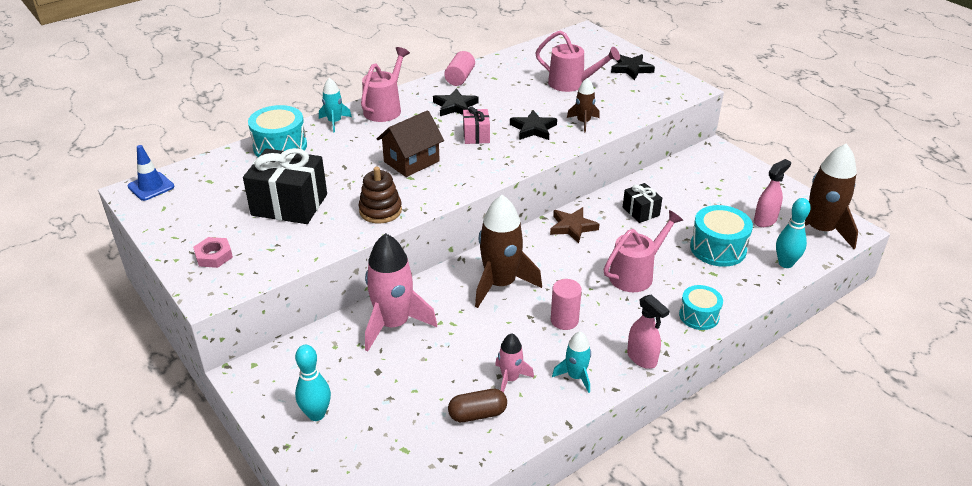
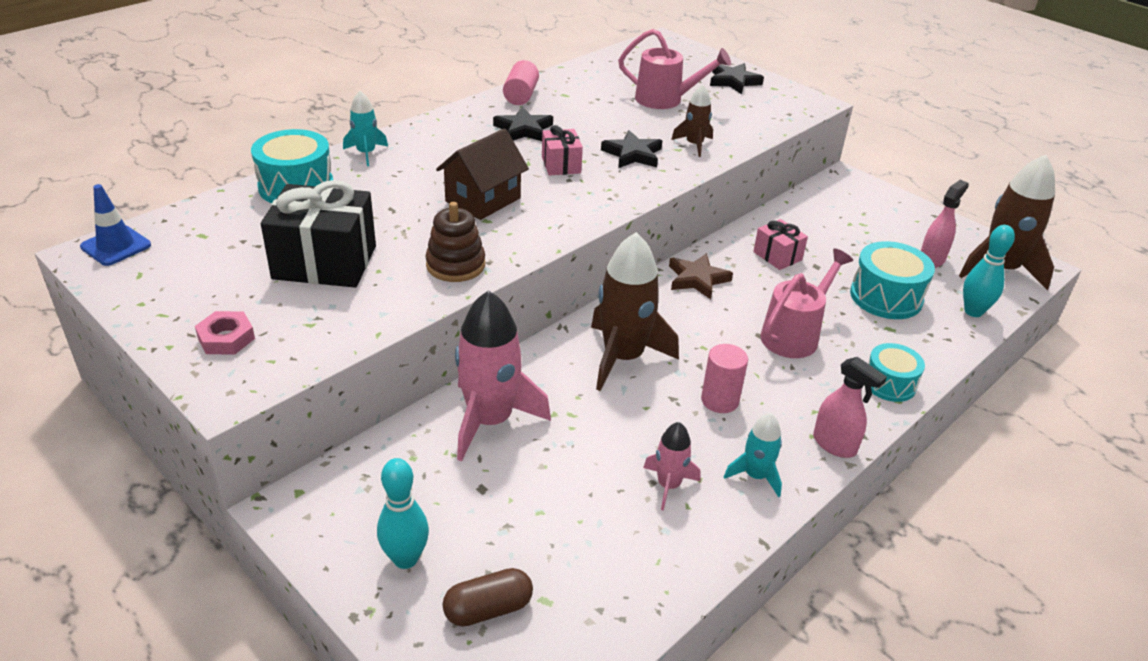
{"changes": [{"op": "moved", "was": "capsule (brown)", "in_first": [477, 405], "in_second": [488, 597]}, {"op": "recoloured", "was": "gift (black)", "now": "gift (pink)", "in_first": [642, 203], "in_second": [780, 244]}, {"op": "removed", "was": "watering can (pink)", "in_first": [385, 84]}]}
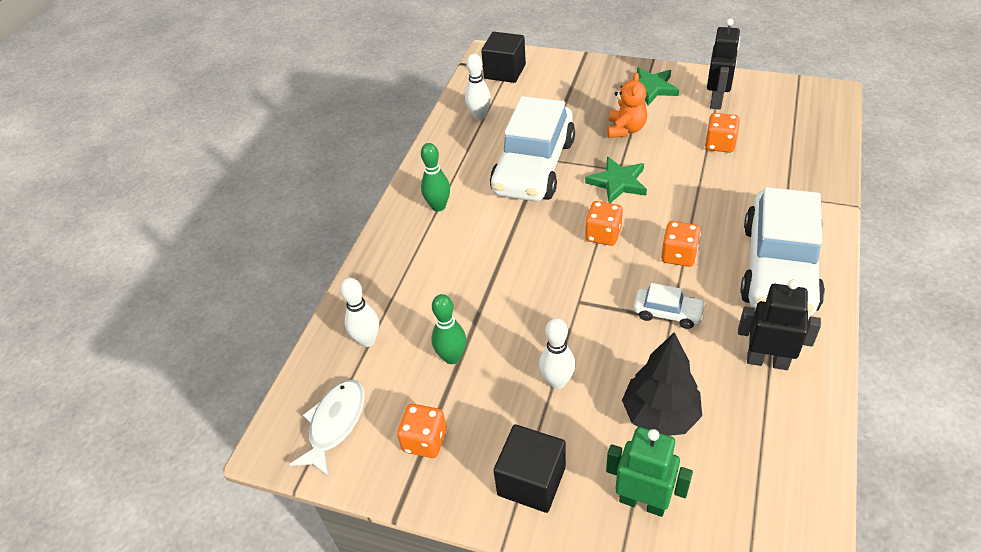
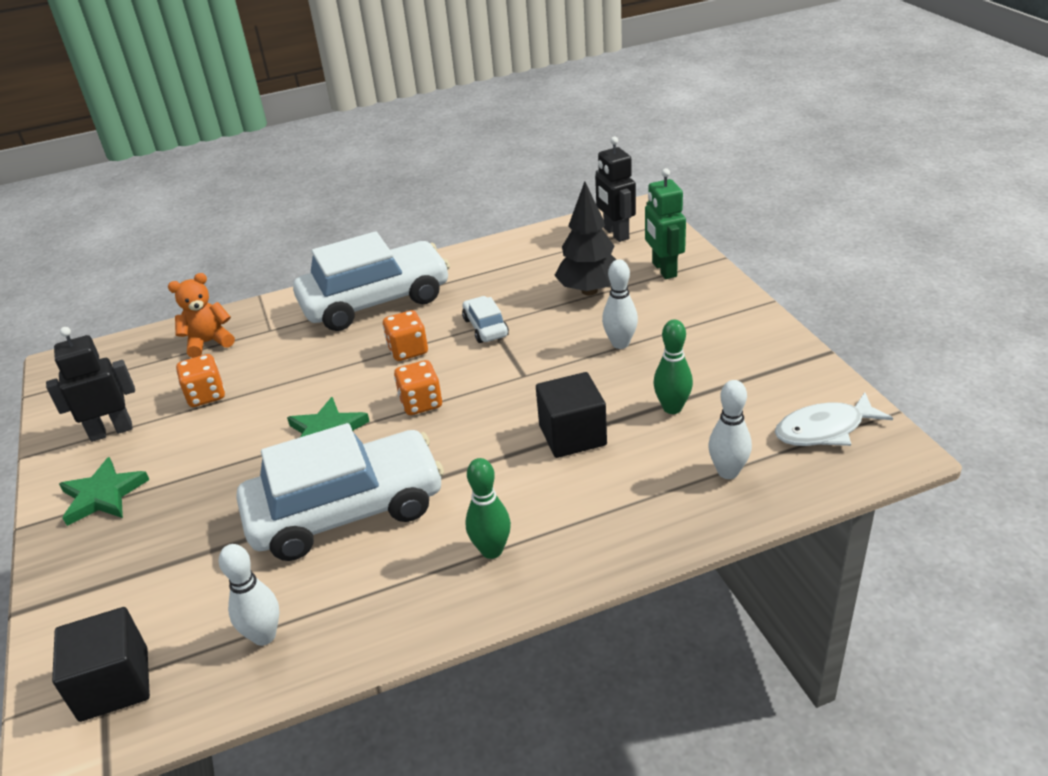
{"changes": [{"op": "moved", "was": "teddy bear (orange)", "in_first": [627, 105], "in_second": [201, 315]}, {"op": "moved", "was": "cube (black)", "in_first": [529, 468], "in_second": [571, 415]}, {"op": "moved", "was": "robot (black)", "in_first": [779, 324], "in_second": [615, 189]}, {"op": "removed", "was": "dice (orange)", "in_first": [422, 431]}]}
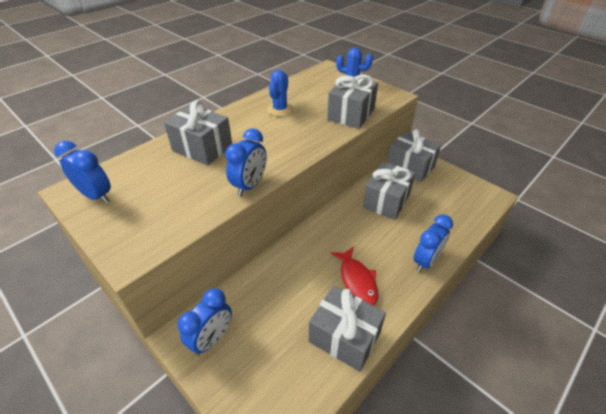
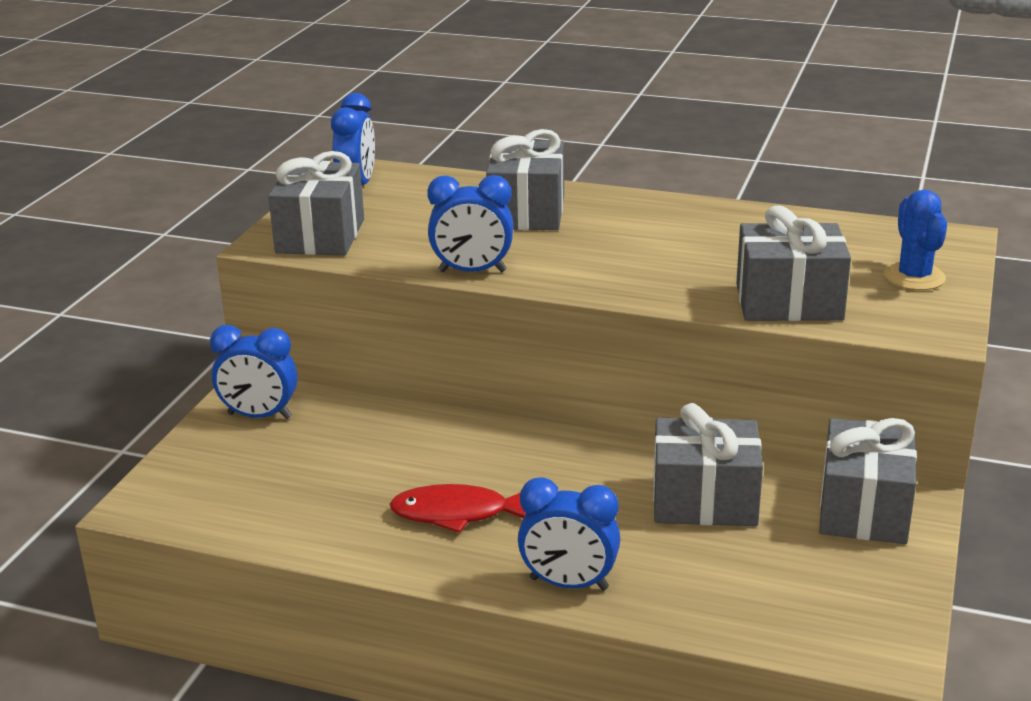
{"changes": [{"op": "moved", "was": "gift (grey)", "in_first": [347, 329], "in_second": [316, 203]}, {"op": "turned", "was": "fish (red)", "in_first": [354, 275], "in_second": [457, 508], "clockwise": 45}, {"op": "removed", "was": "cactus (blue)", "in_first": [280, 93]}]}
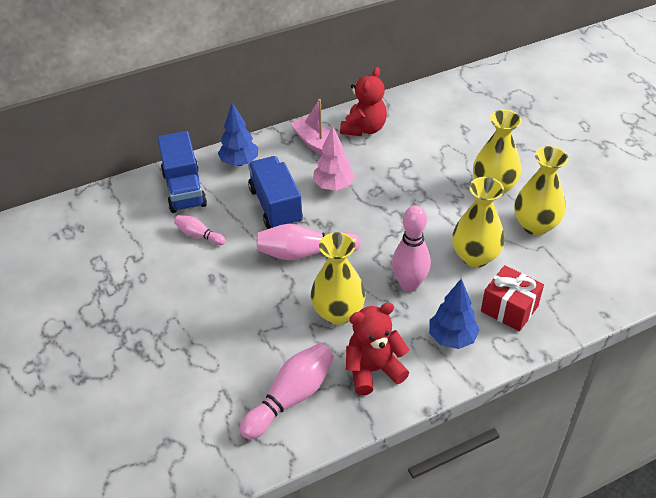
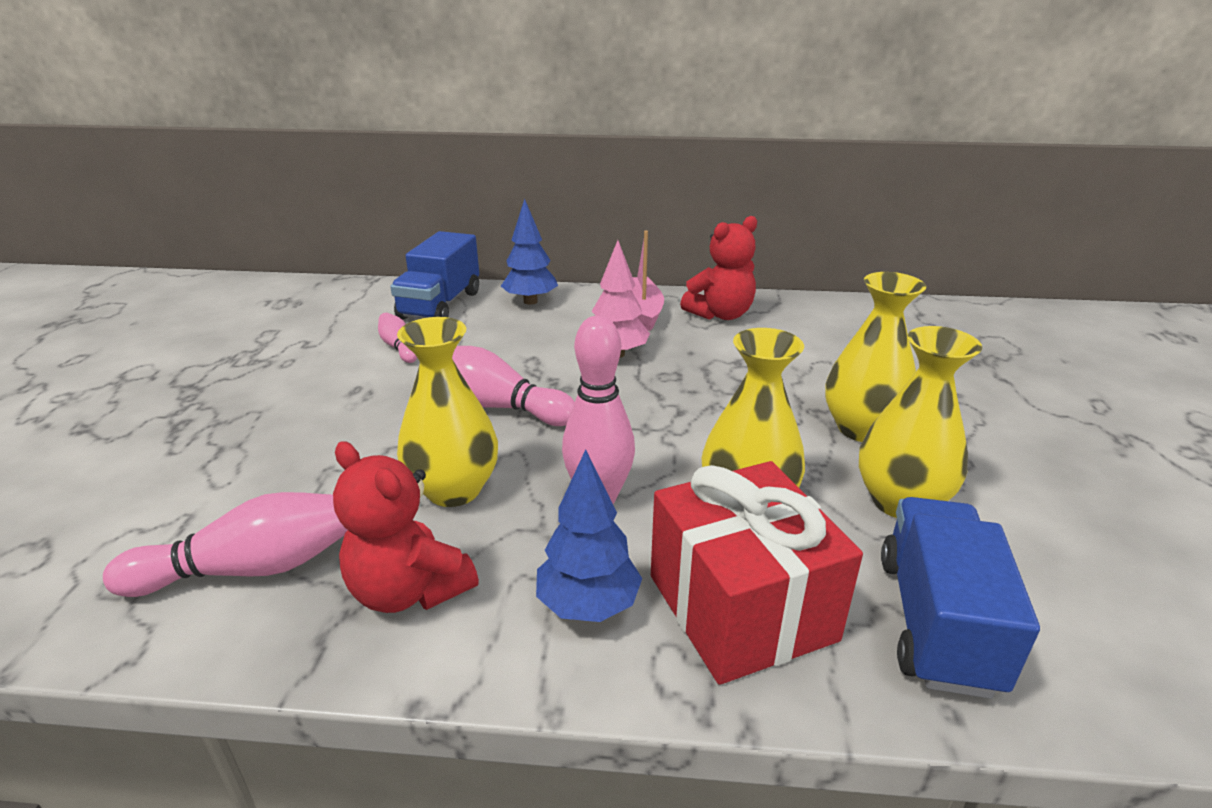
{"changes": [{"op": "turned", "was": "teddy bear (red)", "in_first": [377, 348], "in_second": [406, 527], "clockwise": -150}, {"op": "resized", "was": "gift (red)", "in_first": [512, 298], "in_second": [757, 573], "ratio": 1.55}, {"op": "moved", "was": "truck (blue)", "in_first": [275, 192], "in_second": [960, 598]}]}
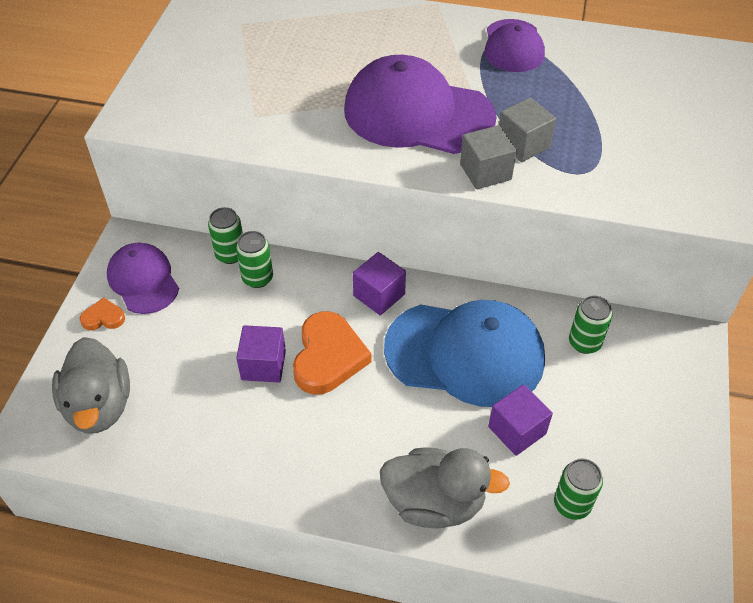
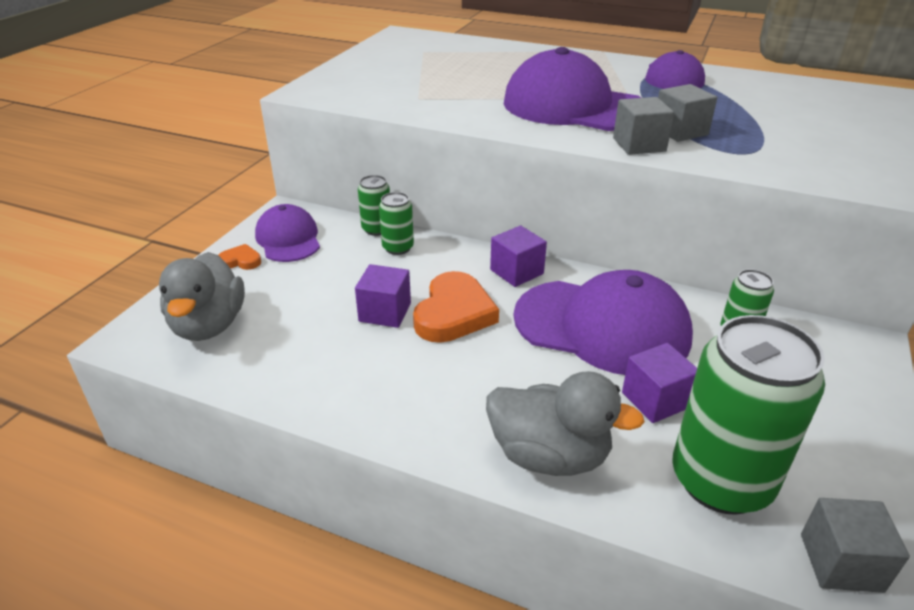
{"changes": [{"op": "recoloured", "was": "cap (blue)", "now": "cap (purple)", "in_first": [464, 353], "in_second": [603, 322]}, {"op": "resized", "was": "can (green)", "in_first": [578, 489], "in_second": [748, 415], "ratio": 2.13}, {"op": "added", "now": "cube (grey)", "in_second": [855, 545]}]}
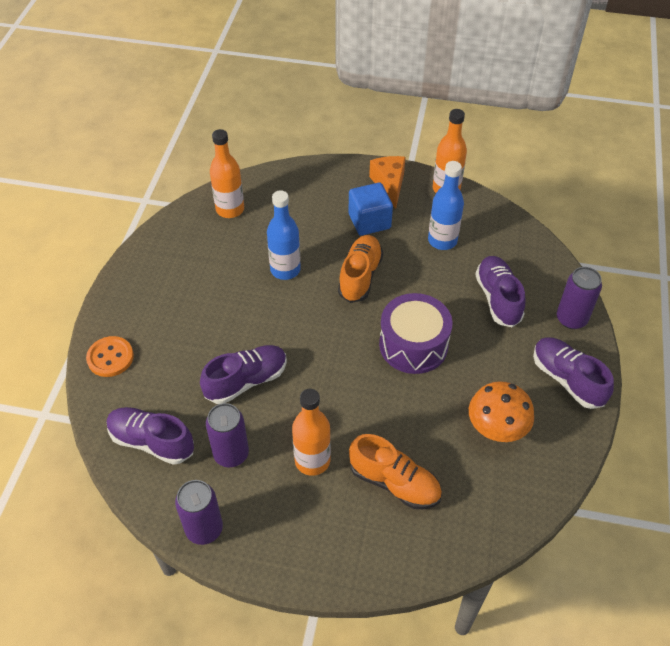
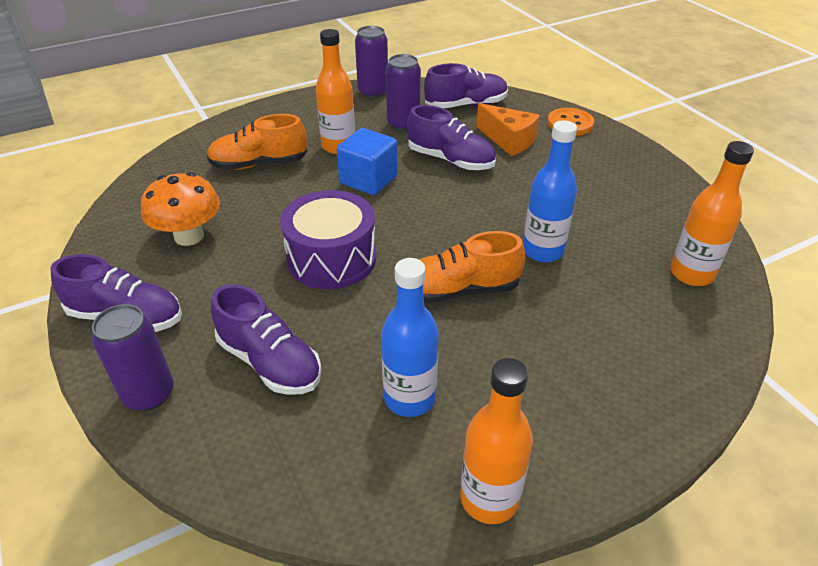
{"changes": [{"op": "moved", "was": "cube (blue)", "in_first": [370, 209], "in_second": [367, 161]}, {"op": "turned", "was": "shoe (purple)", "in_first": [243, 374], "in_second": [451, 137], "clockwise": -75}, {"op": "turned", "was": "shoe (orange)", "in_first": [360, 269], "in_second": [472, 267], "clockwise": 105}, {"op": "moved", "was": "cheese (orange)", "in_first": [387, 182], "in_second": [508, 129]}]}
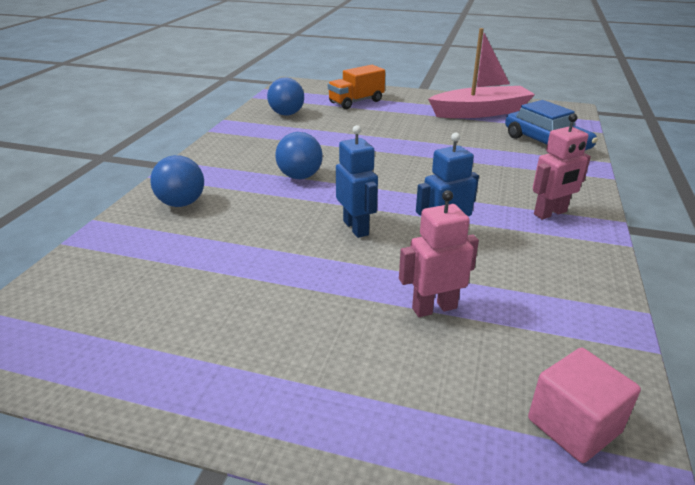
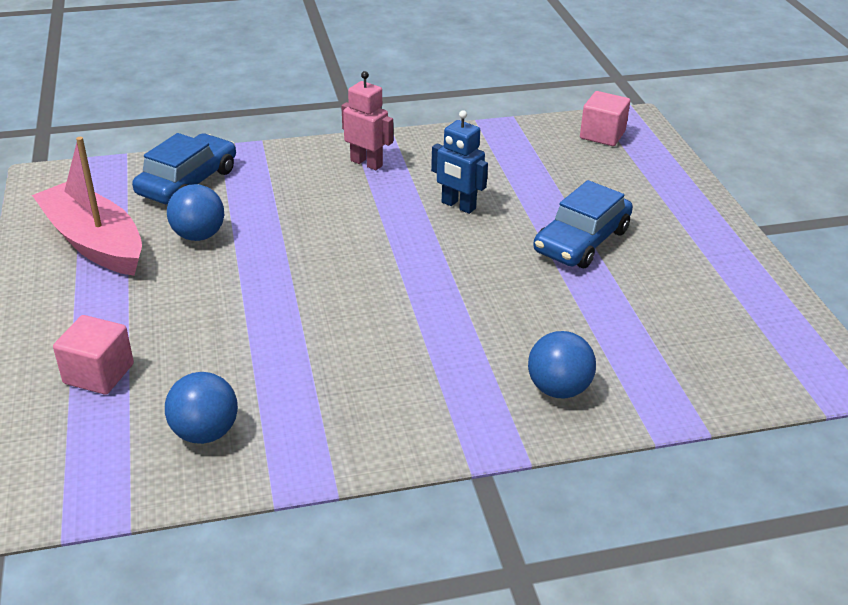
{"changes": [{"op": "replaced", "was": "truck (orange)", "now": "cube (pink)", "in_first": [356, 87], "in_second": [93, 355]}, {"op": "moved", "was": "ball (blue)", "in_first": [299, 155], "in_second": [195, 212]}, {"op": "added", "now": "car (blue)", "in_second": [583, 224]}, {"op": "removed", "was": "robot (blue)", "in_first": [357, 181]}, {"op": "removed", "was": "robot (pink)", "in_first": [439, 253]}]}
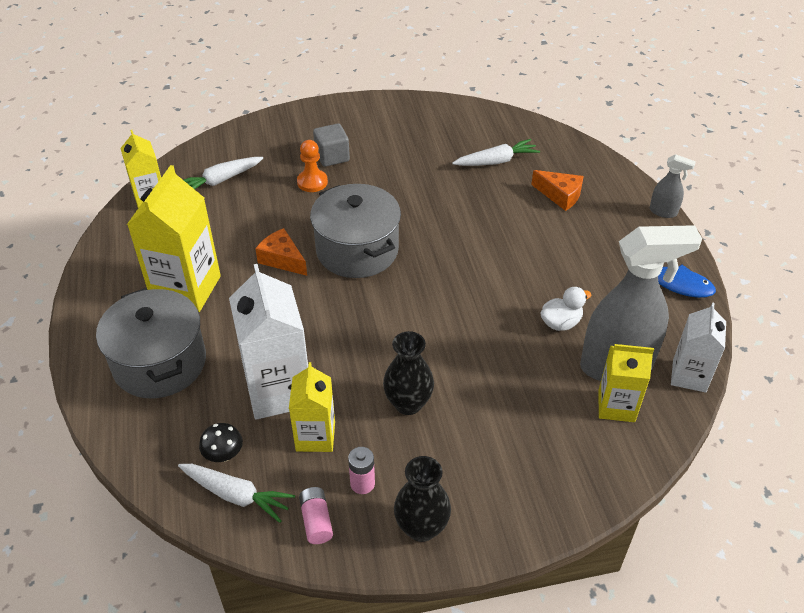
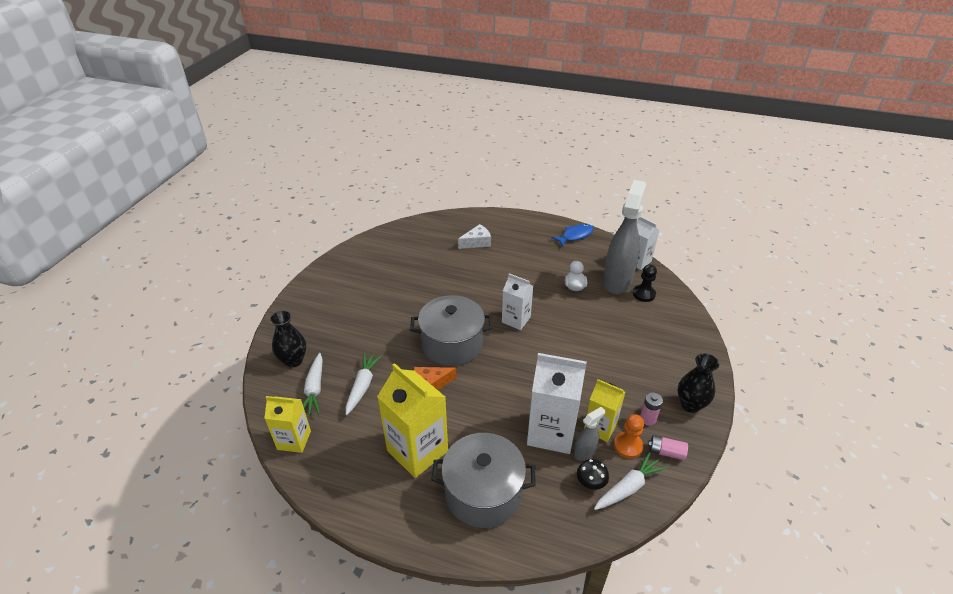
{"changes": [{"op": "moved", "was": "vase (black)", "in_first": [408, 373], "in_second": [288, 339]}, {"op": "moved", "was": "carrot (white)", "in_first": [496, 152], "in_second": [364, 383]}, {"op": "recoloured", "was": "cheese (orange)", "now": "cheese (white)", "in_first": [557, 190], "in_second": [474, 236]}, {"op": "added", "now": "carton (white)", "in_second": [517, 301]}, {"op": "moved", "was": "spray bottle (grey)", "in_first": [673, 186], "in_second": [590, 434]}, {"op": "moved", "was": "pawn (orange)", "in_first": [312, 166], "in_second": [629, 436]}, {"op": "replaced", "was": "carton (yellow)", "now": "pawn (black)", "in_first": [626, 383], "in_second": [645, 283]}, {"op": "removed", "was": "cube (grey)", "in_first": [331, 145]}]}
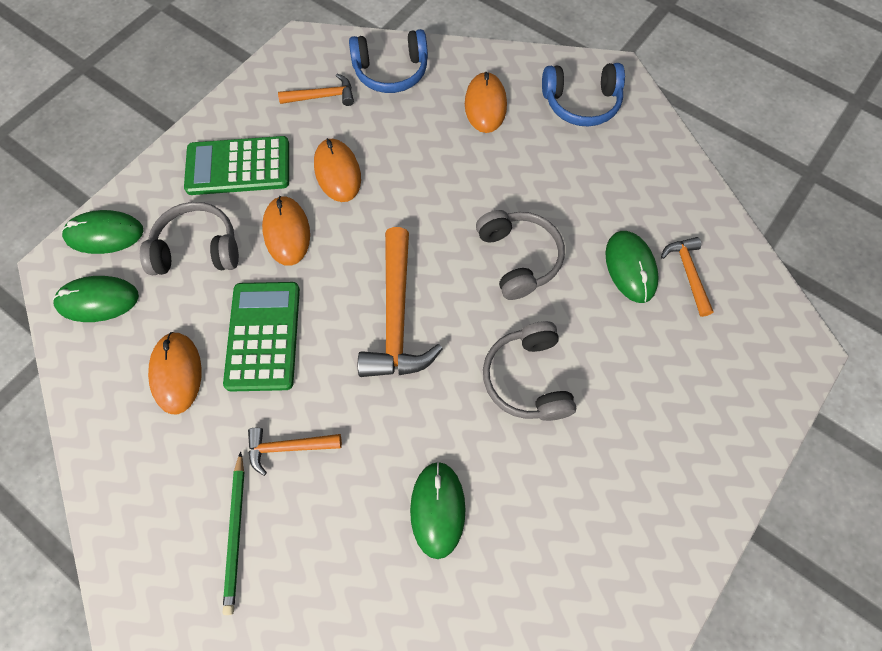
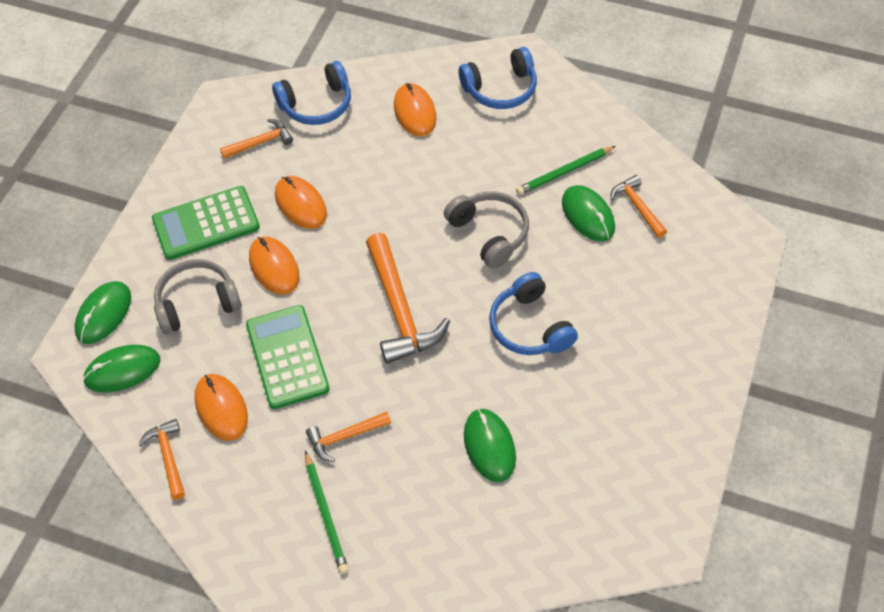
{"changes": [{"op": "turned", "was": "mouse (green)", "in_first": [102, 232], "in_second": [102, 312], "clockwise": -45}, {"op": "added", "now": "hammer (orange)", "in_second": [162, 459]}, {"op": "recoloured", "was": "headphones (grey)", "now": "headphones (blue)", "in_first": [529, 371], "in_second": [533, 313]}, {"op": "added", "now": "pencil (green)", "in_second": [566, 170]}]}
